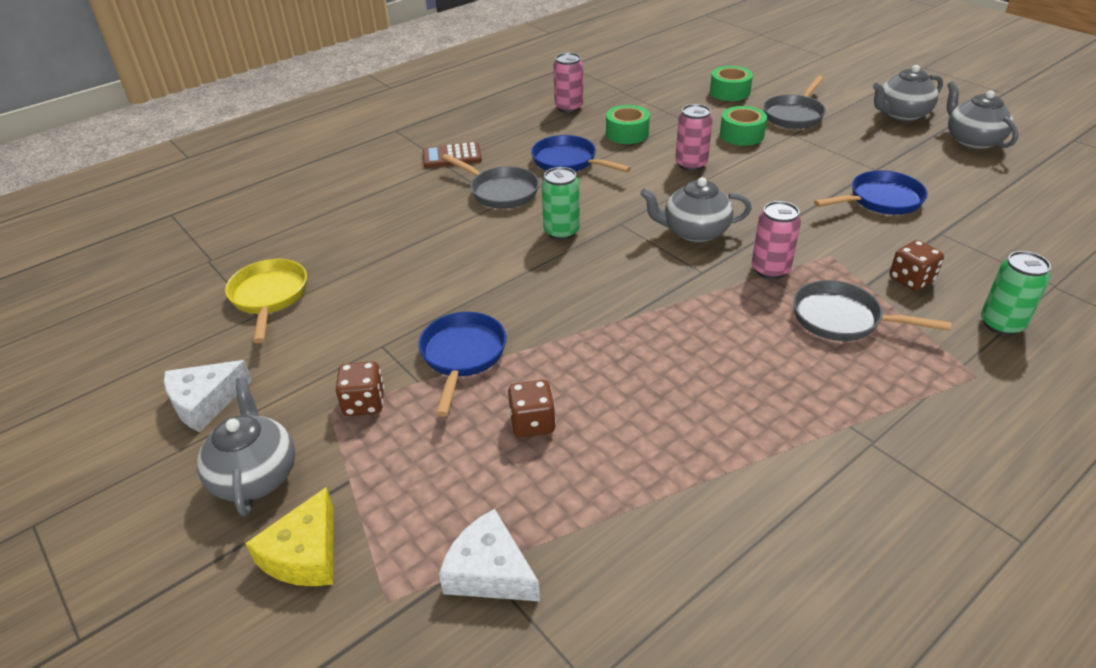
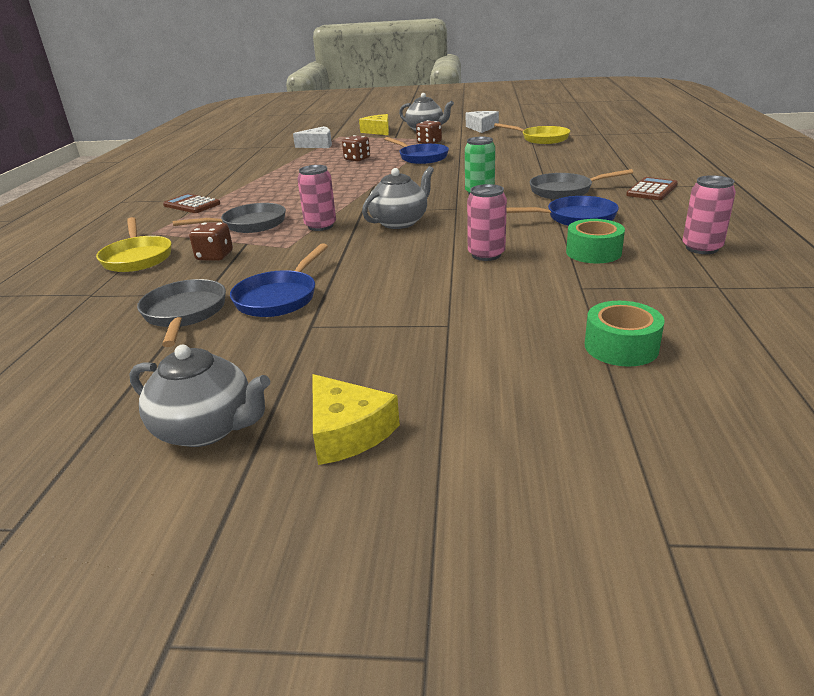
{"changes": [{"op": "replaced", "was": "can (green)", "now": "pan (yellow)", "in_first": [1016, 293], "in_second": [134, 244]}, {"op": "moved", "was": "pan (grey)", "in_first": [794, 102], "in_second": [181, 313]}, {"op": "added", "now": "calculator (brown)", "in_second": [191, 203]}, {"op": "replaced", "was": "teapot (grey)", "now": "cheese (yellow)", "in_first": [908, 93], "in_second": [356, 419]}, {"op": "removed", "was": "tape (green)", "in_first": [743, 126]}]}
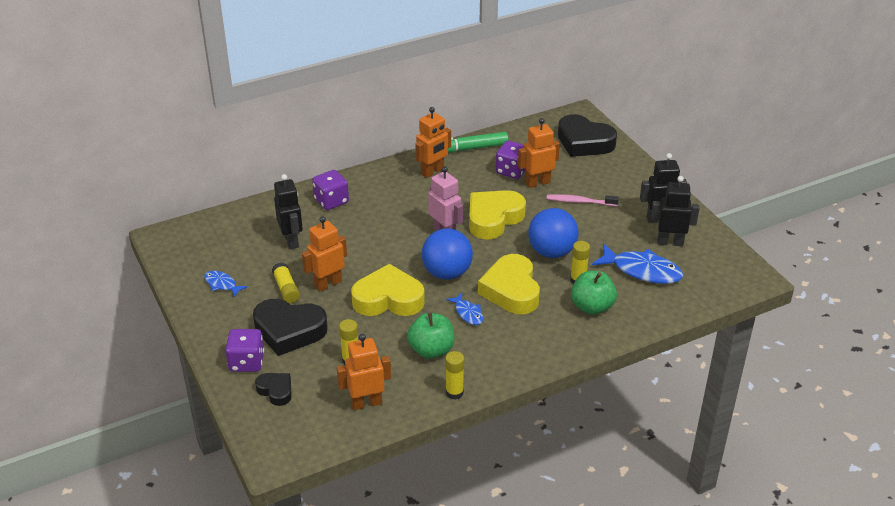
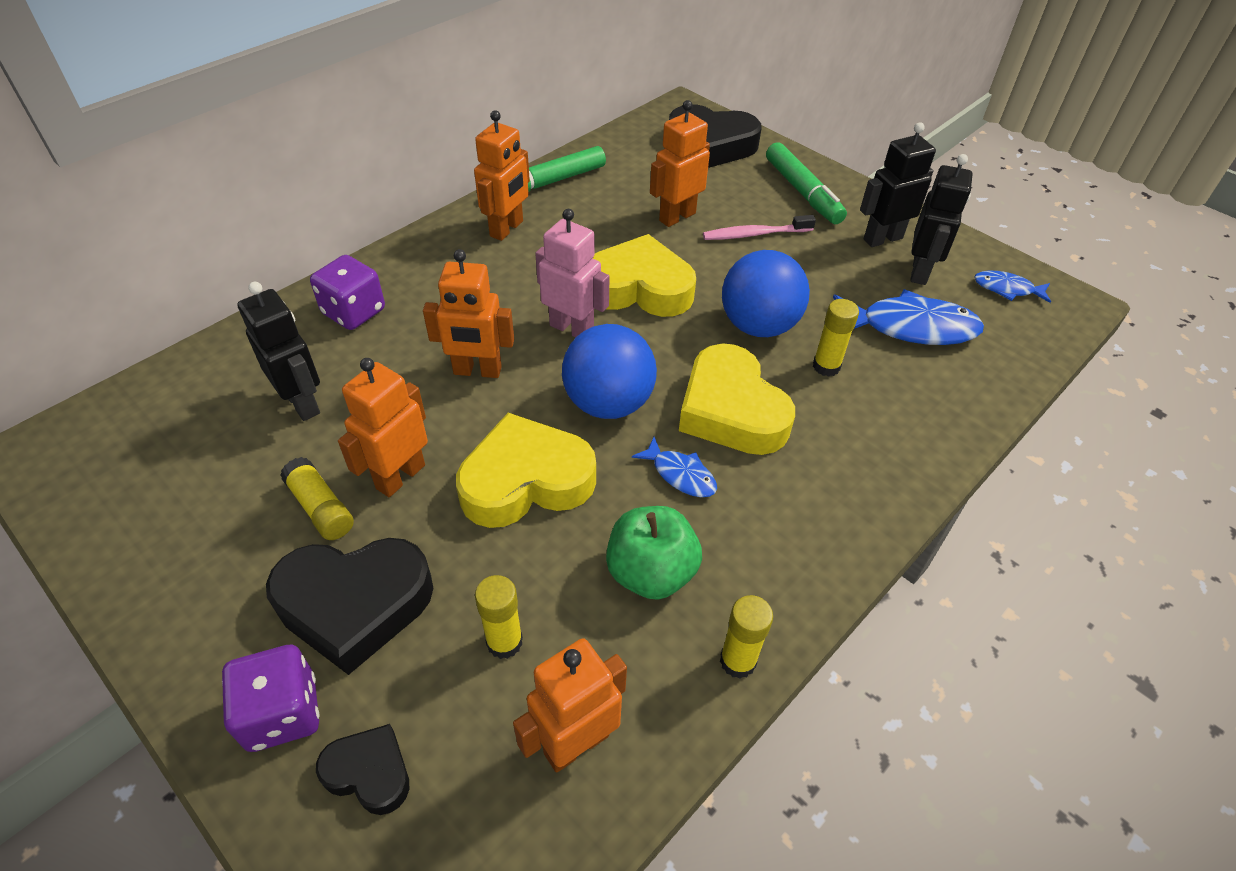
{"changes": [{"op": "added", "now": "robot (orange)", "in_second": [468, 313]}, {"op": "turned", "was": "heart (yellow)", "in_first": [497, 215], "in_second": [644, 275], "clockwise": 75}, {"op": "added", "now": "marker (green)", "in_second": [806, 183]}, {"op": "turned", "was": "robot (black)", "in_first": [675, 211], "in_second": [941, 219], "clockwise": 120}, {"op": "moved", "was": "fish (blue)", "in_first": [226, 284], "in_second": [1012, 287]}, {"op": "removed", "was": "dice (purple)", "in_first": [511, 160]}, {"op": "removed", "was": "apple (green)", "in_first": [594, 293]}]}
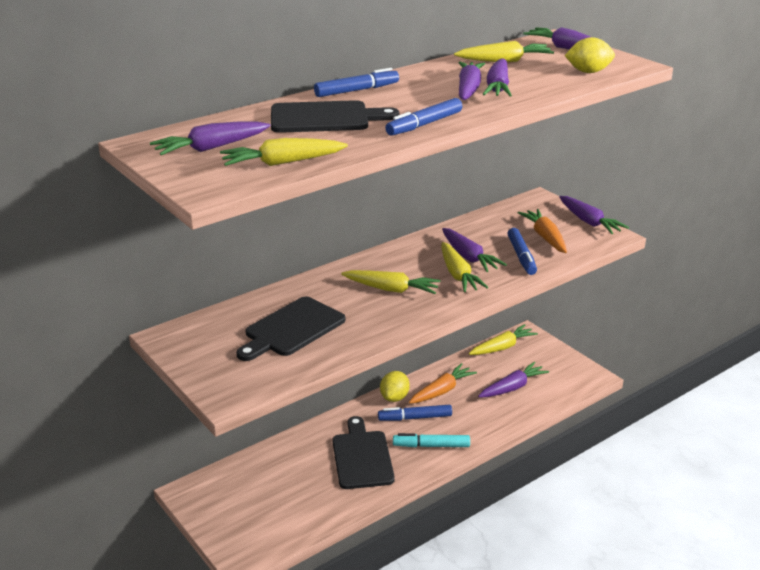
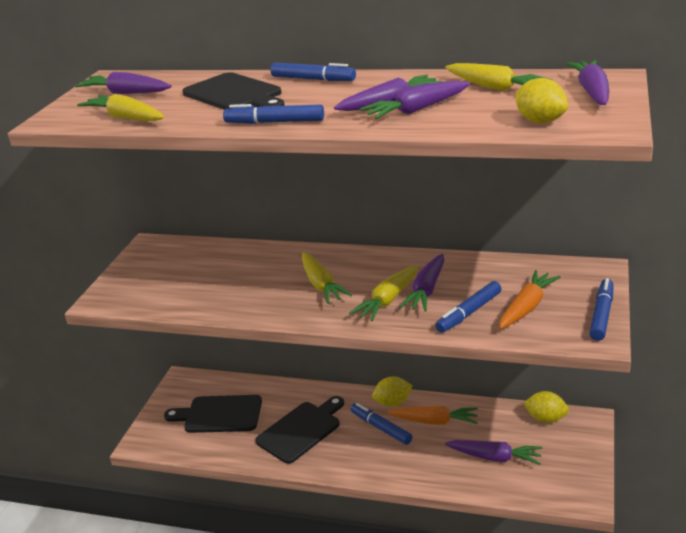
{"changes": [{"op": "moved", "was": "cutting board (black)", "in_first": [291, 328], "in_second": [213, 414]}, {"op": "replaced", "was": "carrot (yellow)", "now": "lemon (yellow)", "in_first": [503, 339], "in_second": [546, 407]}, {"op": "replaced", "was": "carrot (purple)", "now": "marker (blue)", "in_first": [594, 215], "in_second": [601, 309]}, {"op": "removed", "was": "marker (turquoise)", "in_first": [431, 440]}]}
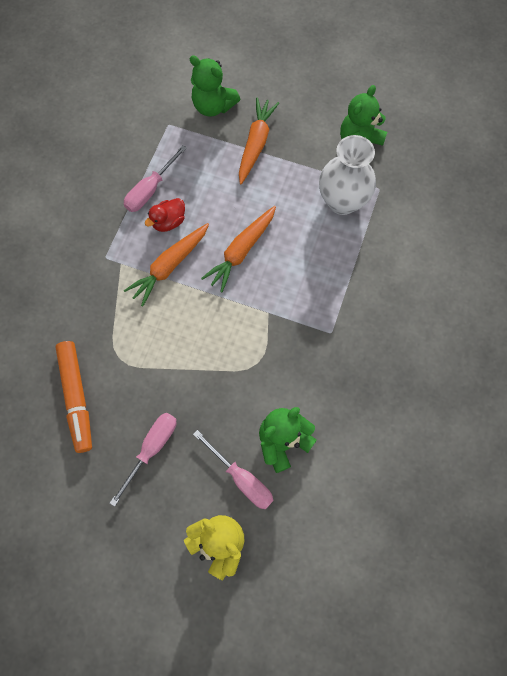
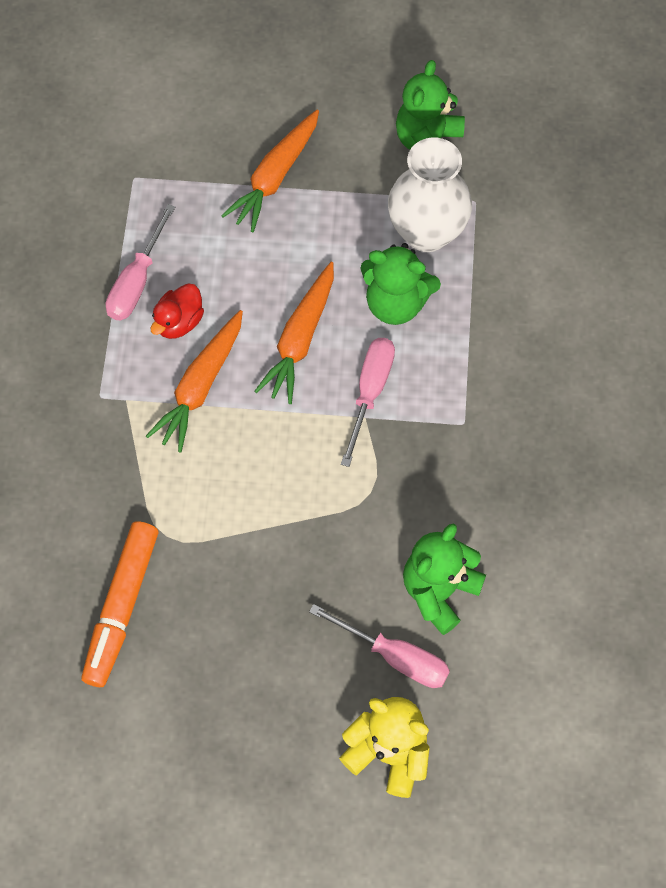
{"changes": [{"op": "turned", "was": "marker (orange)", "in_first": [73, 397], "in_second": [120, 604], "clockwise": 45}, {"op": "turned", "was": "carrot (orange)", "in_first": [259, 140], "in_second": [270, 171], "clockwise": -150}, {"op": "moved", "was": "screwdriver (pink)", "in_first": [143, 460], "in_second": [368, 402]}, {"op": "moved", "was": "teddy bear (green)", "in_first": [215, 86], "in_second": [400, 284]}]}
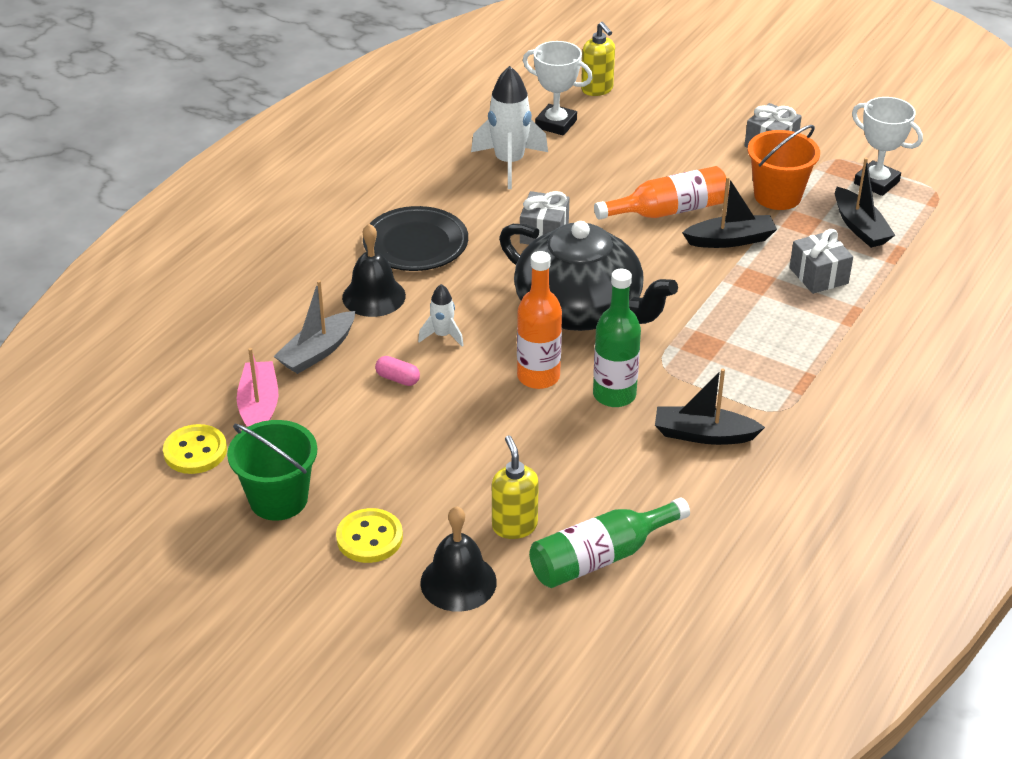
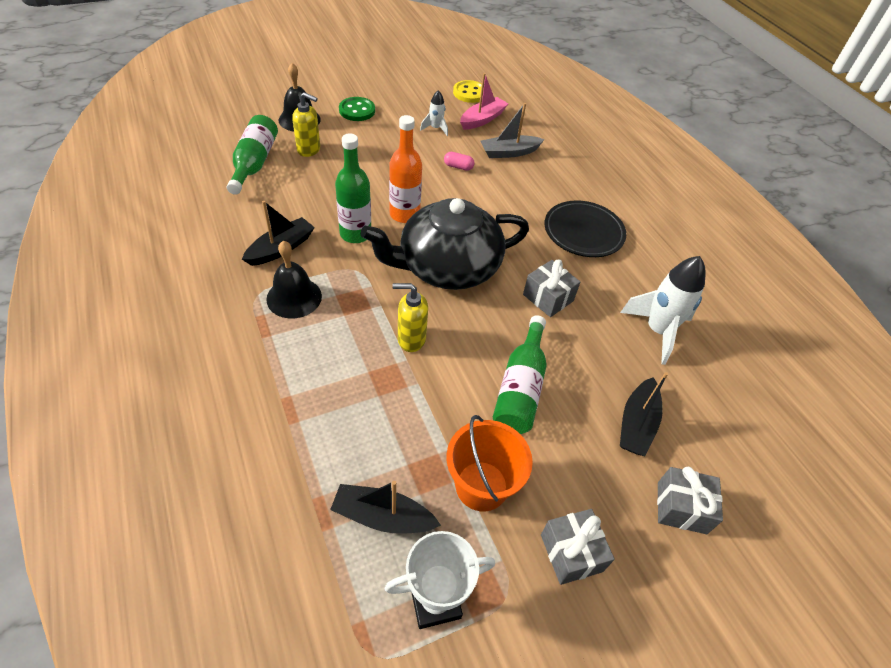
{"changes": [{"op": "moved", "was": "bell (black)", "in_first": [374, 270], "in_second": [294, 279]}, {"op": "recoloured", "was": "button (yellow)", "now": "button (green)", "in_first": [369, 535], "in_second": [357, 109]}, {"op": "moved", "was": "soap dispenser (yellow)", "in_first": [598, 59], "in_second": [410, 317]}, {"op": "moved", "was": "rocket (white)", "in_first": [441, 315], "in_second": [434, 113]}, {"op": "turned", "was": "capsule (pink)", "in_first": [397, 371], "in_second": [459, 161], "clockwise": 45}, {"op": "turned", "was": "boat (pink)", "in_first": [257, 387], "in_second": [484, 101], "clockwise": -75}, {"op": "turned", "was": "boat (grey)", "in_first": [314, 327], "in_second": [512, 130], "clockwise": -90}, {"op": "recoloured", "was": "bottle (orange)", "now": "bottle (green)", "in_first": [661, 193], "in_second": [520, 374]}, {"op": "moved", "was": "boat (black)", "in_first": [729, 212], "in_second": [644, 414]}, {"op": "moved", "was": "gift (grey)", "in_first": [821, 261], "in_second": [690, 500]}, {"op": "removed", "was": "bucket (green)", "in_first": [272, 470]}, {"op": "removed", "was": "trophy (white)", "in_first": [558, 88]}]}
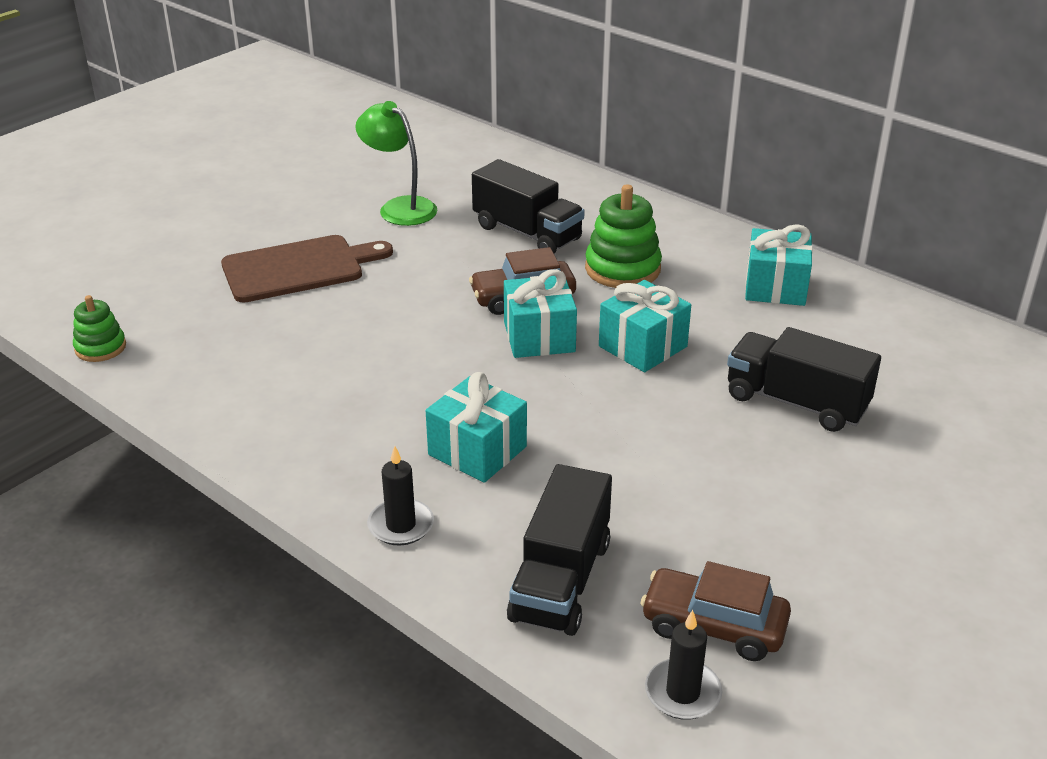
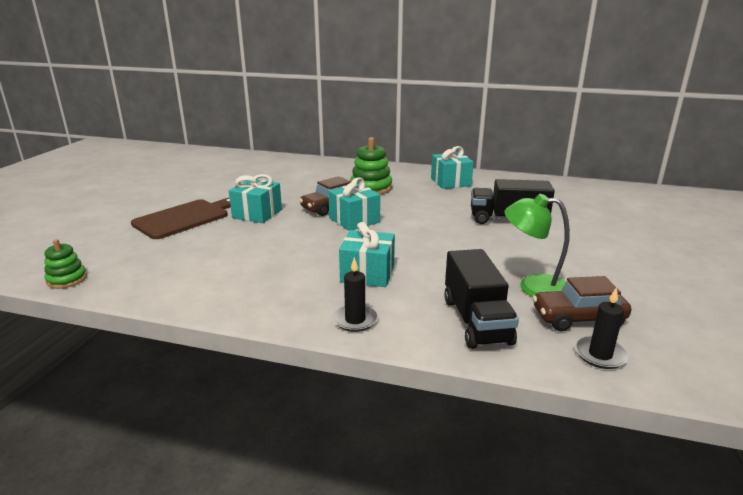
{"changes": [{"op": "moved", "was": "gift (turquoise)", "in_first": [645, 326], "in_second": [255, 198]}, {"op": "moved", "was": "lamp (green)", "in_first": [396, 163], "in_second": [537, 245]}, {"op": "removed", "was": "truck (black)", "in_first": [528, 206]}]}
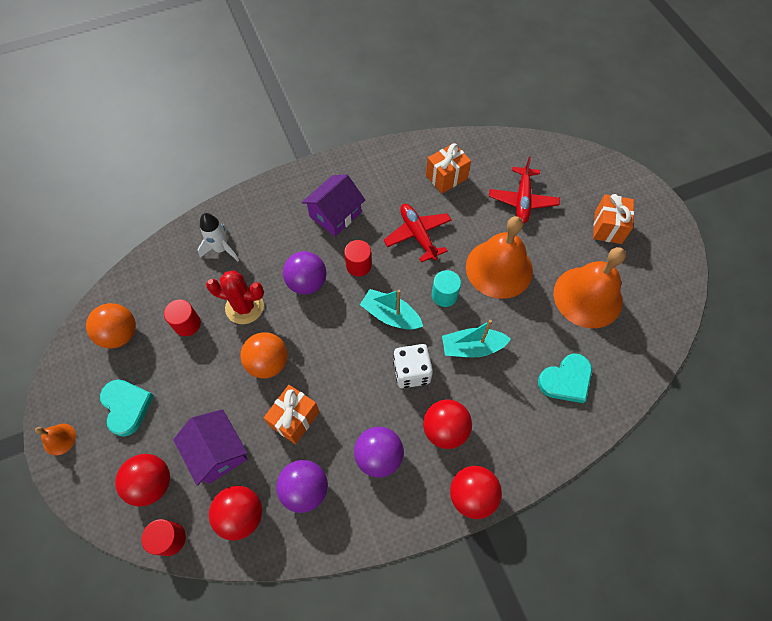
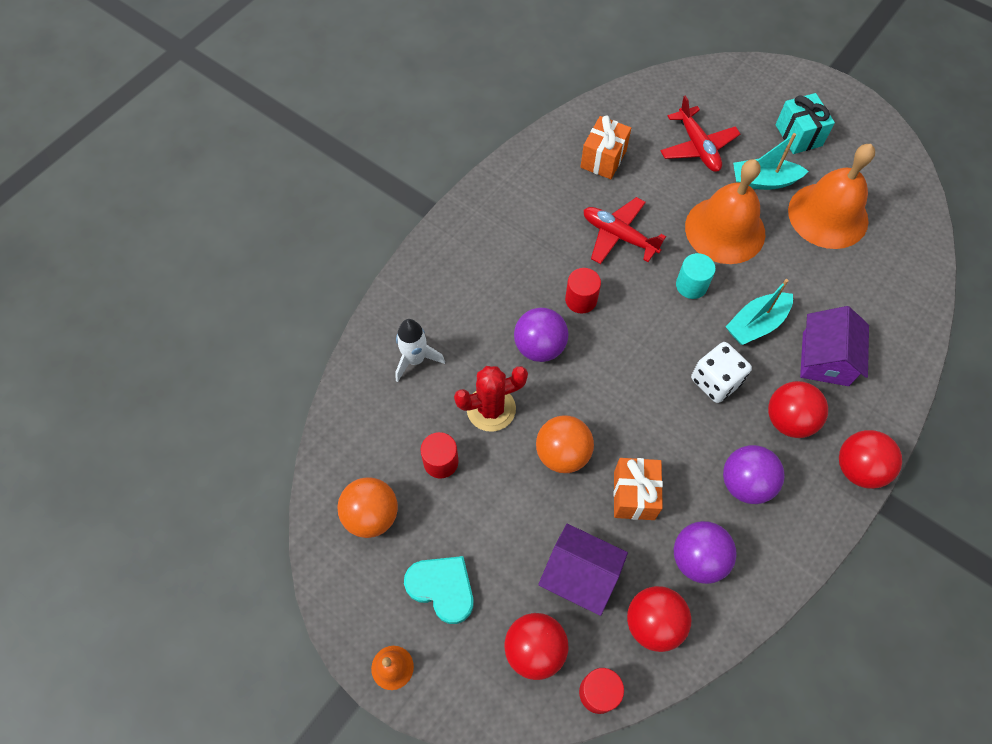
{"changes": [{"op": "moved", "was": "boat (turquoise)", "in_first": [391, 309], "in_second": [771, 161]}, {"op": "recoloured", "was": "gift (orange)", "now": "gift (turquoise)", "in_first": [613, 219], "in_second": [805, 123]}, {"op": "moved", "was": "house (purple)", "in_first": [333, 205], "in_second": [834, 346]}, {"op": "removed", "was": "heart (turquoise)", "in_first": [565, 378]}]}
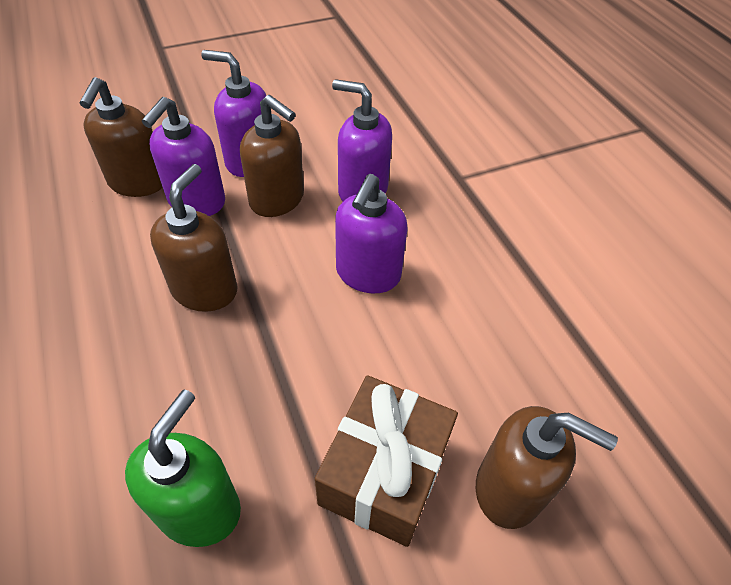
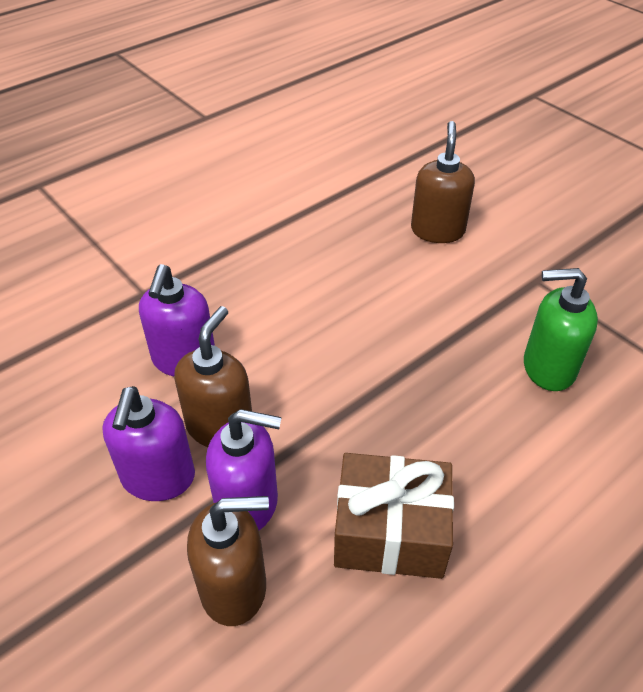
{"changes": [{"op": "moved", "was": "gift (brown)", "in_first": [386, 461], "in_second": [394, 516]}, {"op": "removed", "was": "soap dispenser (brown)", "in_first": [193, 238]}, {"op": "removed", "was": "soap dispenser (purple)", "in_first": [371, 233]}]}
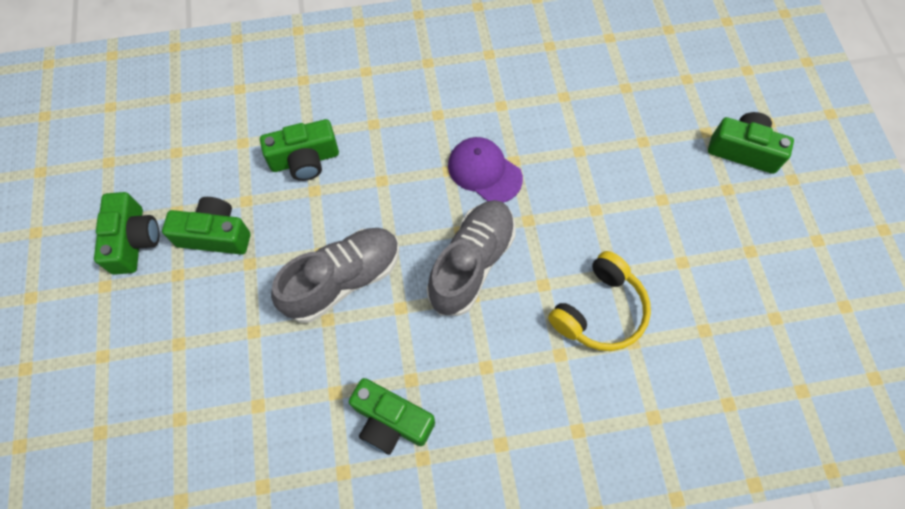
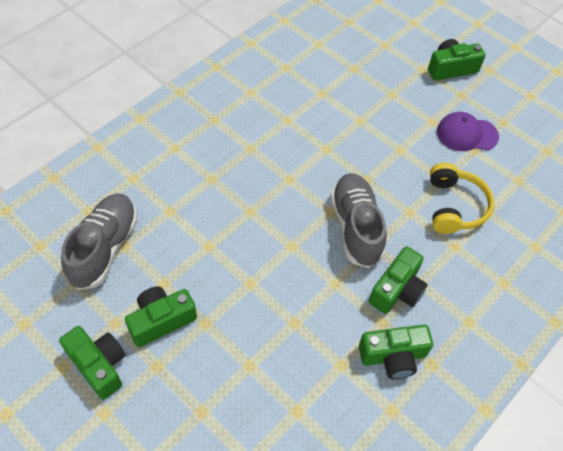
{"changes": [{"op": "moved", "was": "shoe (grey)", "in_first": [335, 275], "in_second": [99, 242]}, {"op": "moved", "was": "camera (green)", "in_first": [299, 150], "in_second": [398, 280]}, {"op": "moved", "was": "cap (purple)", "in_first": [485, 170], "in_second": [468, 131]}]}
